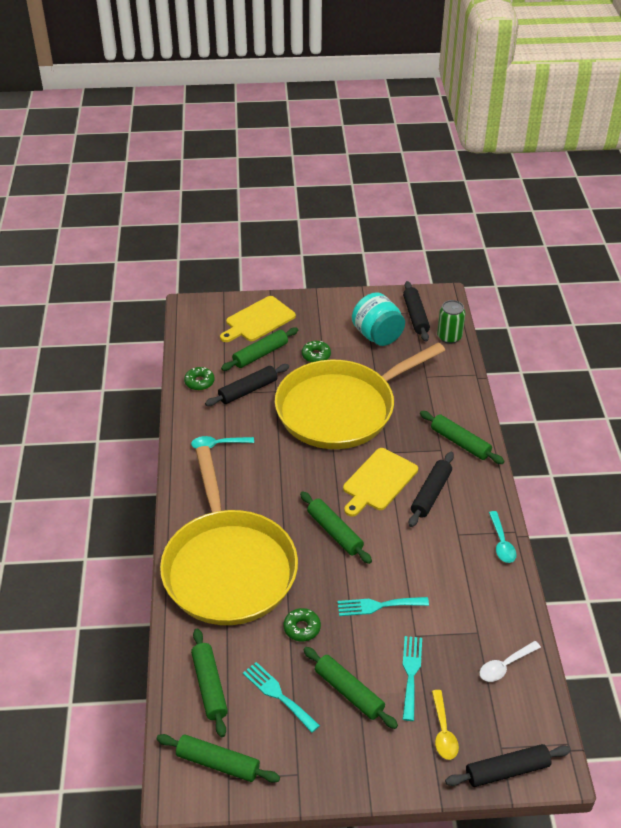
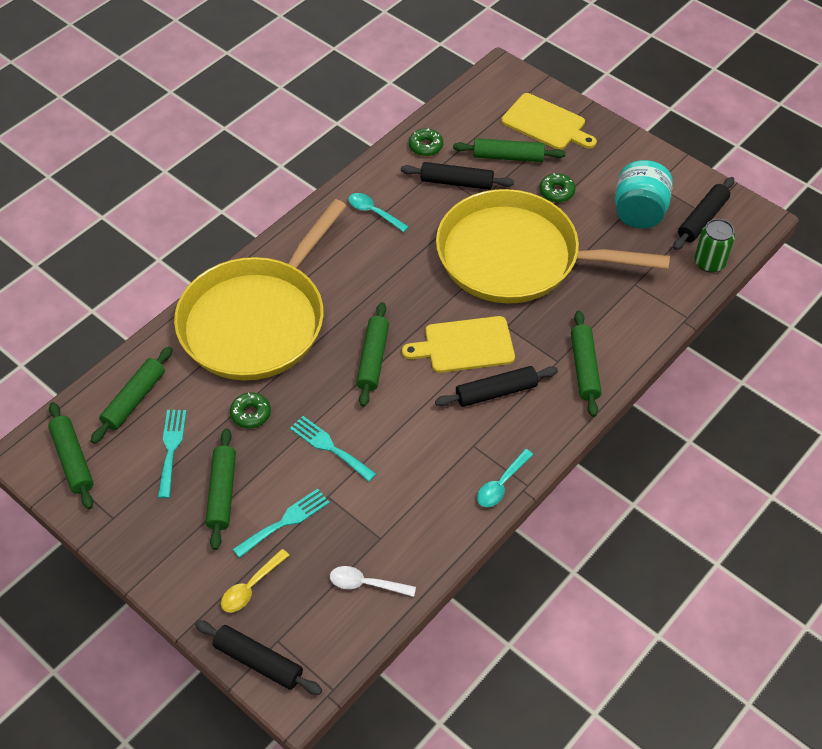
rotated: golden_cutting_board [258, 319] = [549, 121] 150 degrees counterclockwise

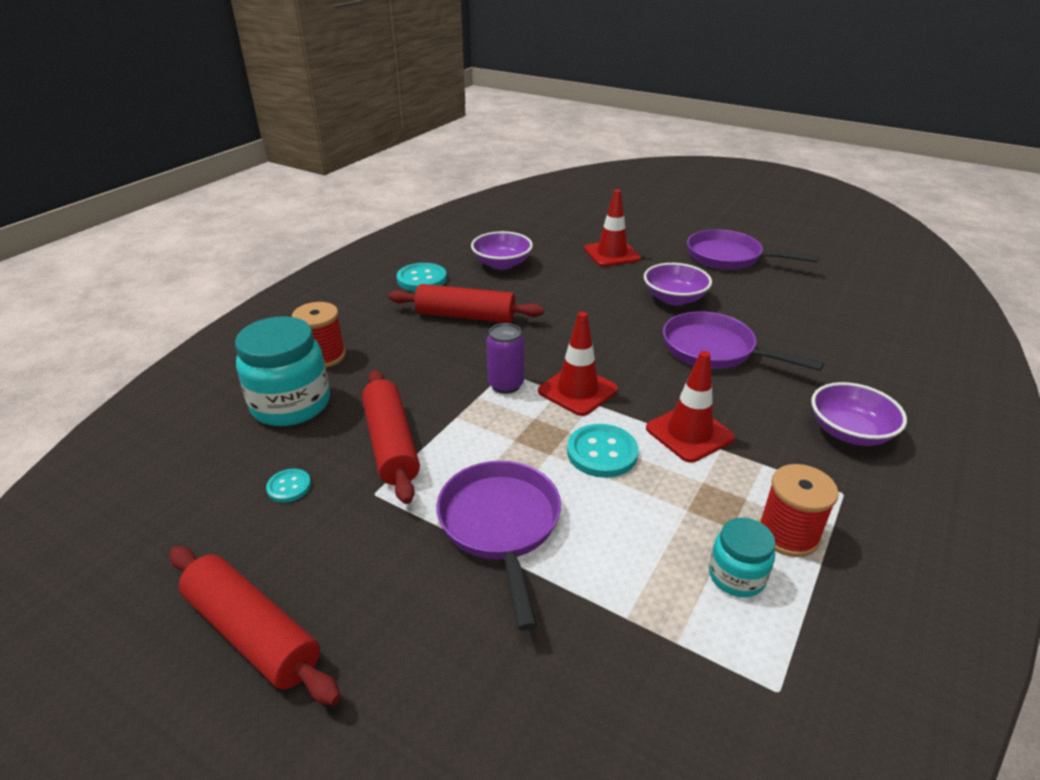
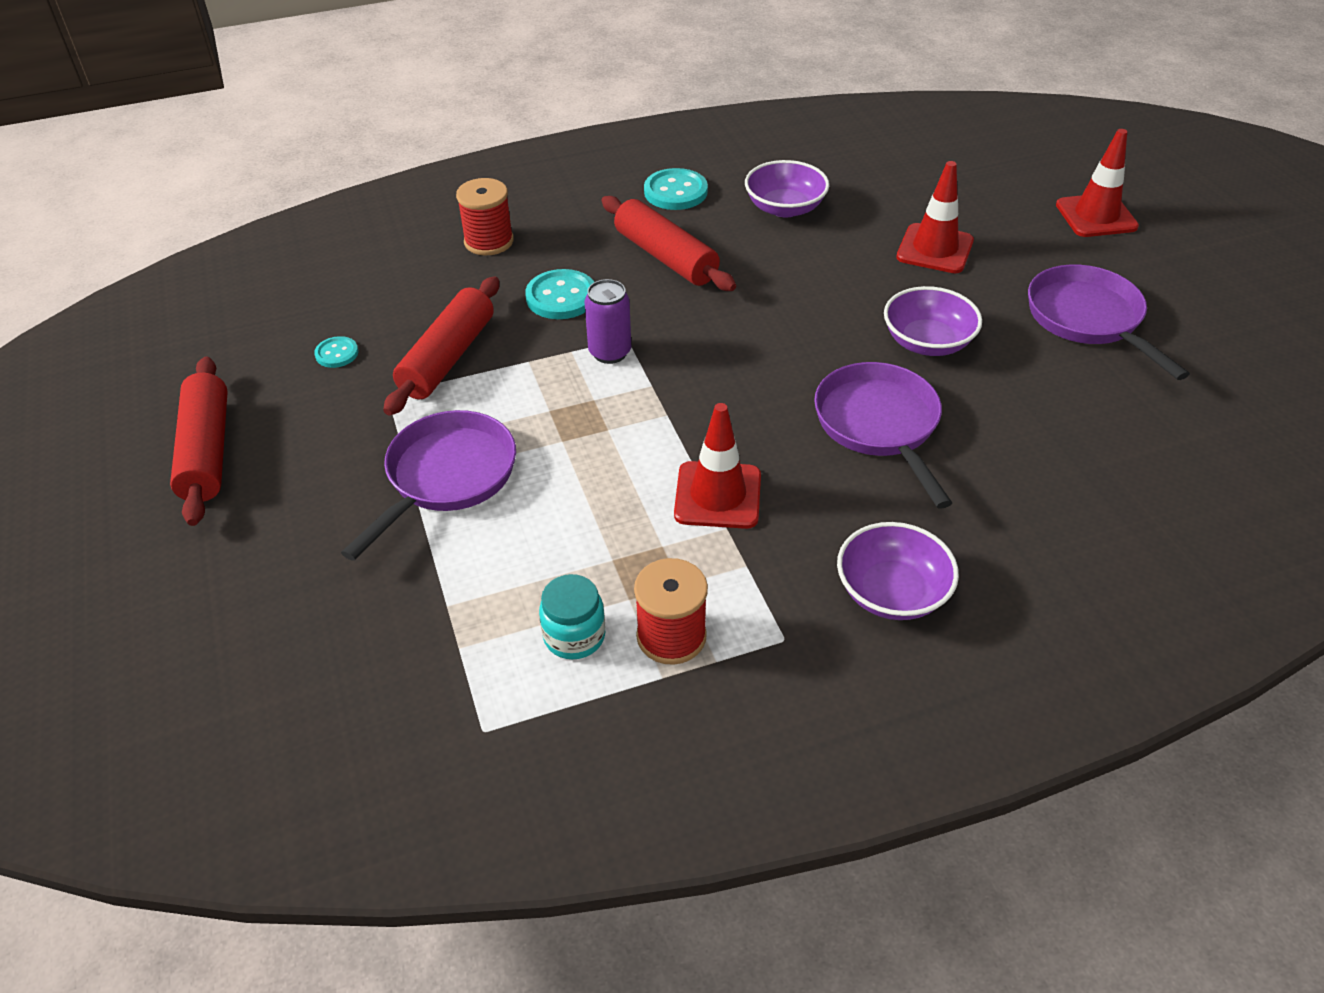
gone: teal_jar [282, 371]
shifted: red_road_cone [578, 364] to [1097, 183]; teal_button [602, 451] to [559, 294]

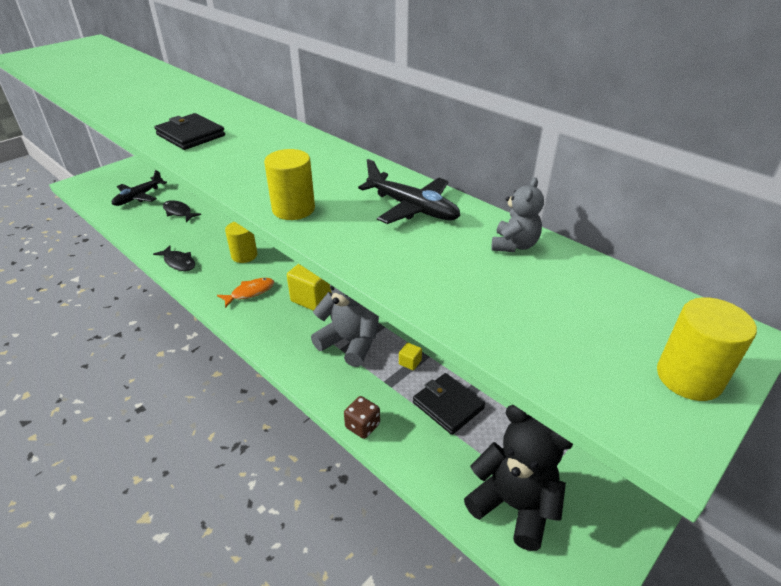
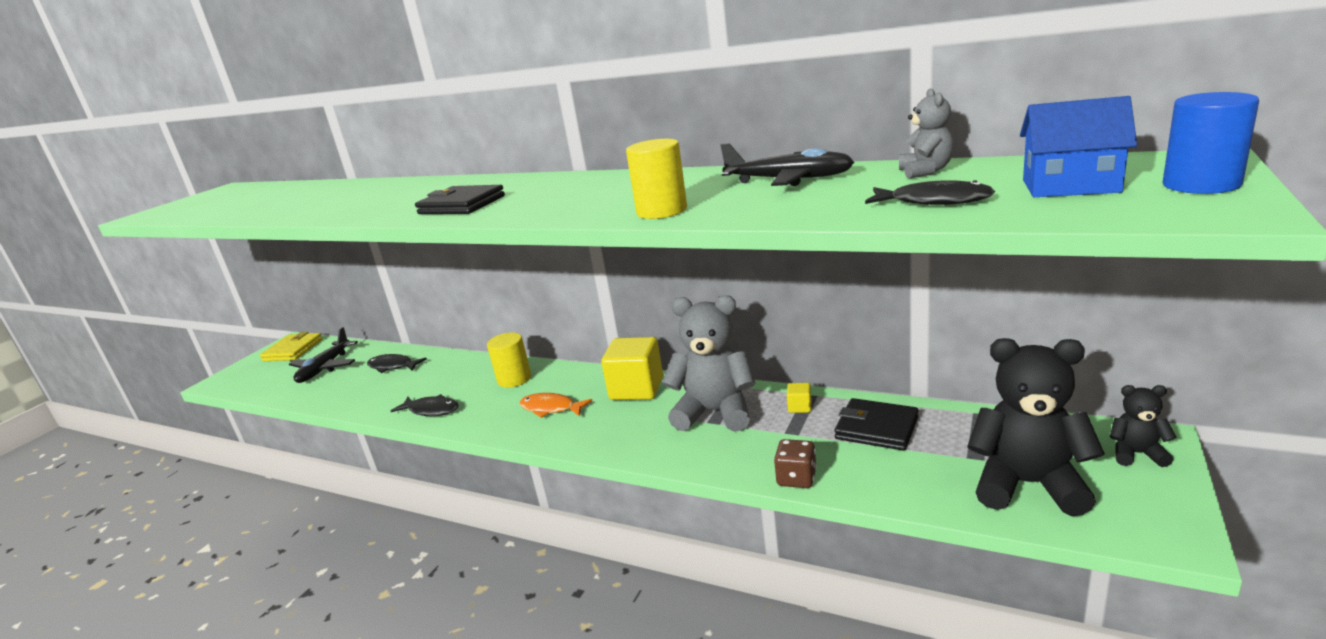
new: golden_billfold [291, 346]; jet-black_fish_figure [930, 192]; royal_blue_cottage [1078, 146]; jet-black_teddy [1143, 426]
repainted: golden_solid_cylinder [707, 349] to royal_blue_solid_cylinder [1211, 143]
rotated: orange_fish_figure [246, 293] = [555, 405] 105 degrees counterclockwise

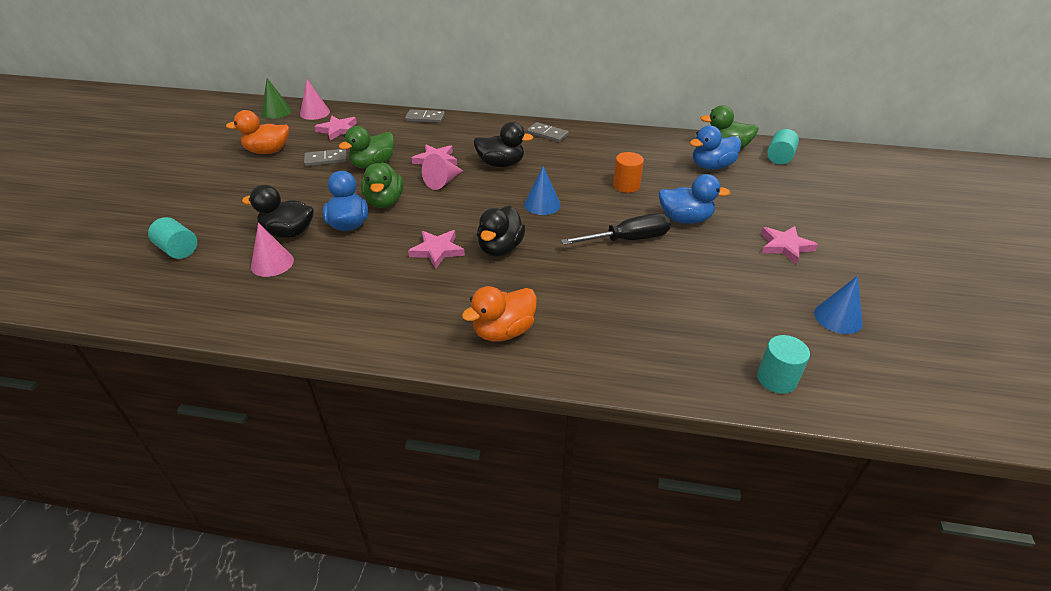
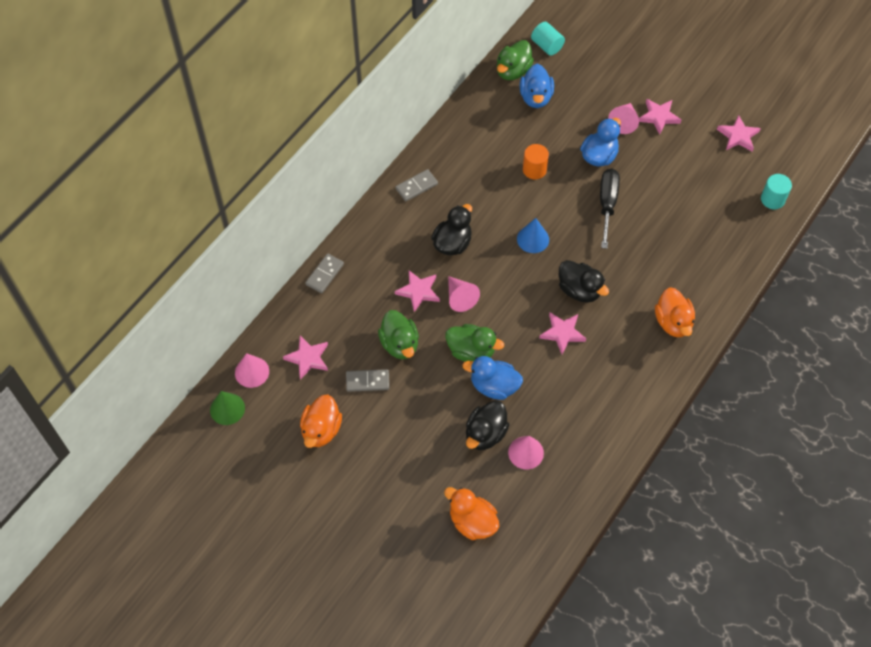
new: pink_cone_shape [623, 118]
swapped: teal_solid_cylinder [172, 238] to orange_rubber_duck [471, 513]; royal_blue_cone_shape [838, 305] to pink_five-pointed_star [739, 133]
rotated: gray_domino [325, 157] = [367, 380] 75 degrees clockwise

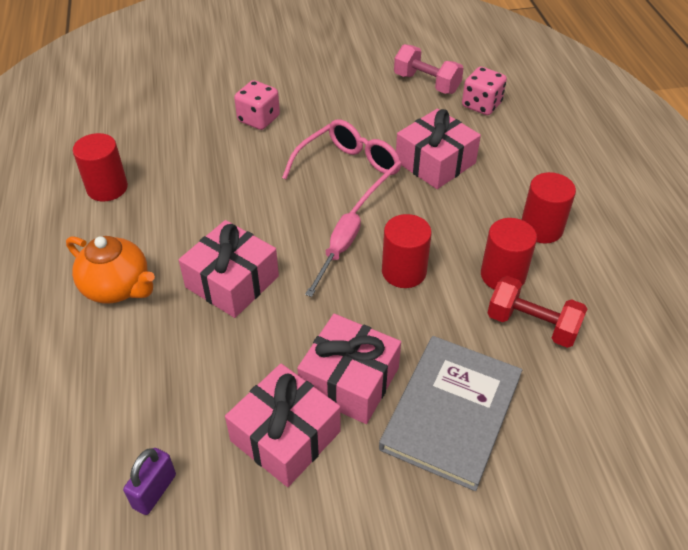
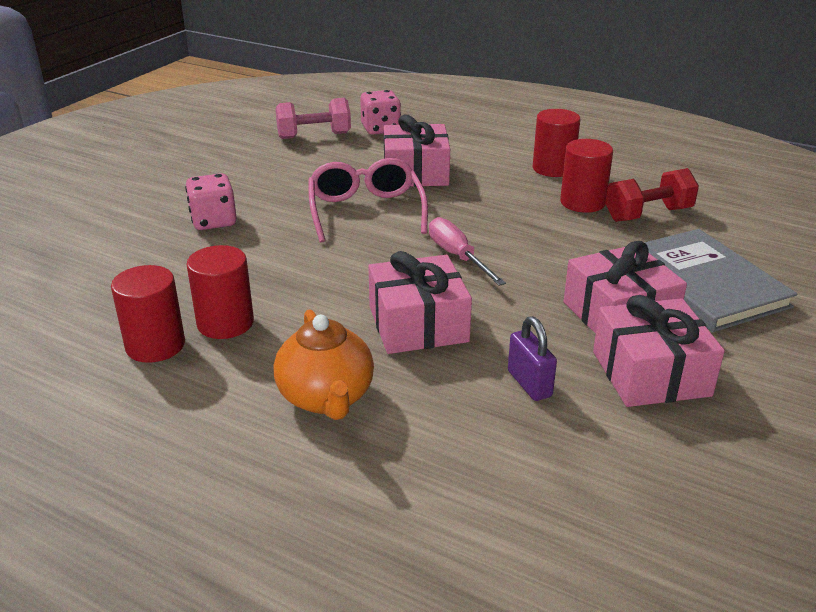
shifted: violet_lock [149, 481] to [532, 358]; red_solid_cylinder [407, 251] to [220, 292]
rotated: orange_teapot [110, 269] = [324, 364] 90 degrees clockwise

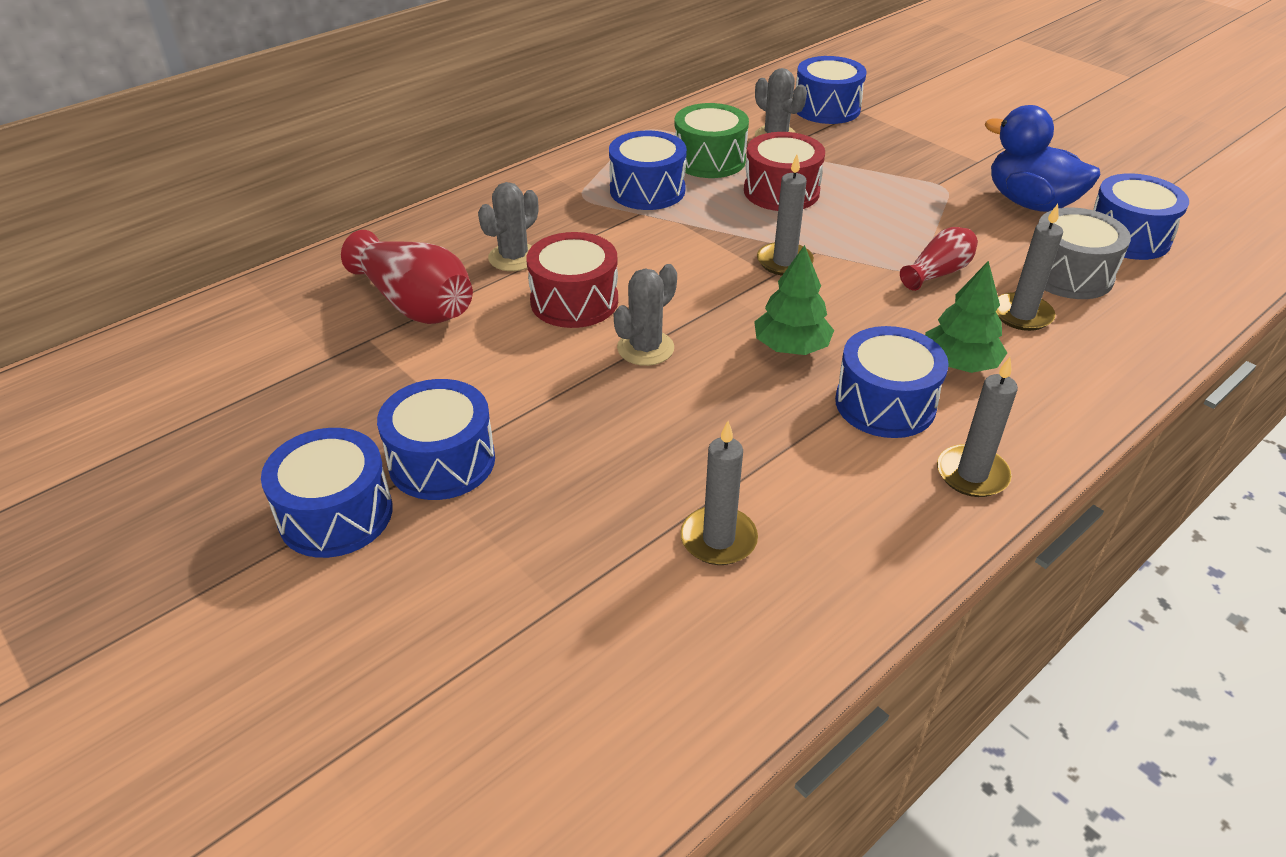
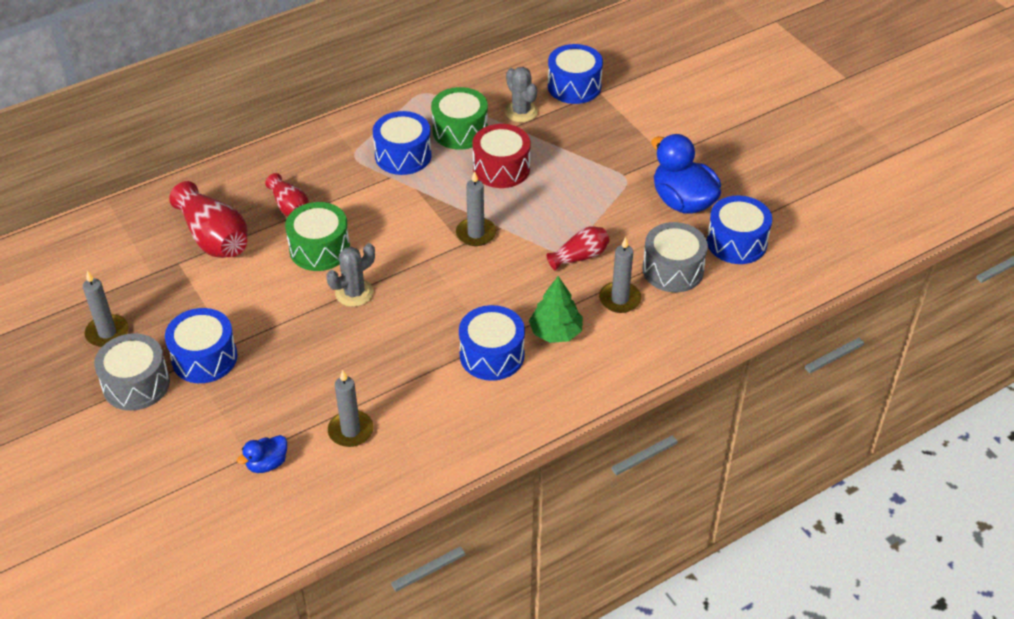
gone: emerald_fir_tree [794, 300]
new: royal_blue_rubber_duck [262, 454]
shifted: gray_pillar_candle [977, 427] to [106, 309]
swapped: gray_prickly_plant [508, 226] to red_tall_vase [287, 195]
repainted: royal_blue_drum [327, 493] to gray_drum [132, 372]; red_drum [572, 280] to emerald_drum [317, 236]

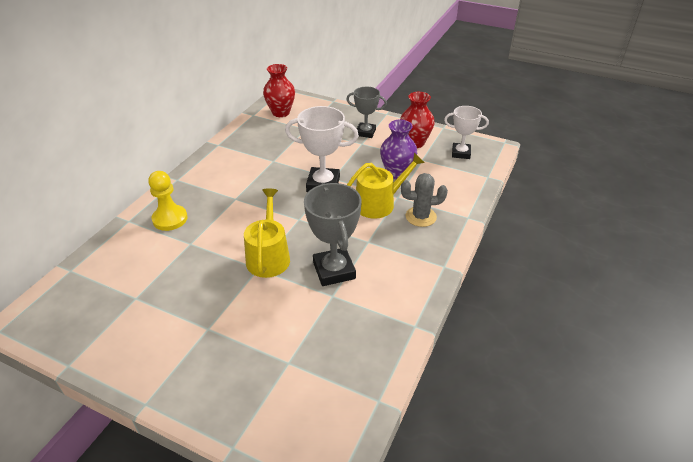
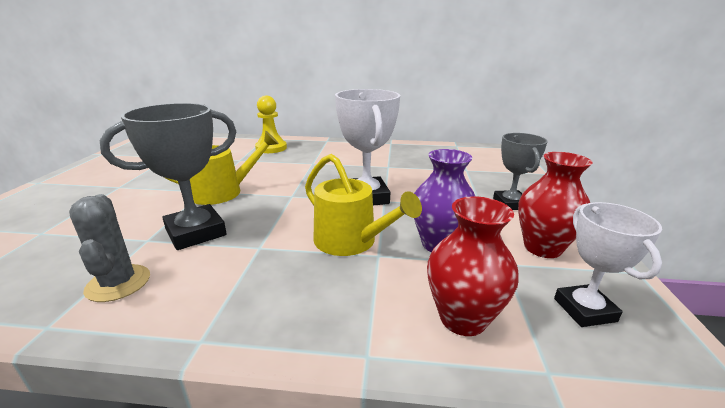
shifted: red_tall_vase [279, 90] to [473, 266]; gray_prickly_plant [424, 200] to [109, 248]

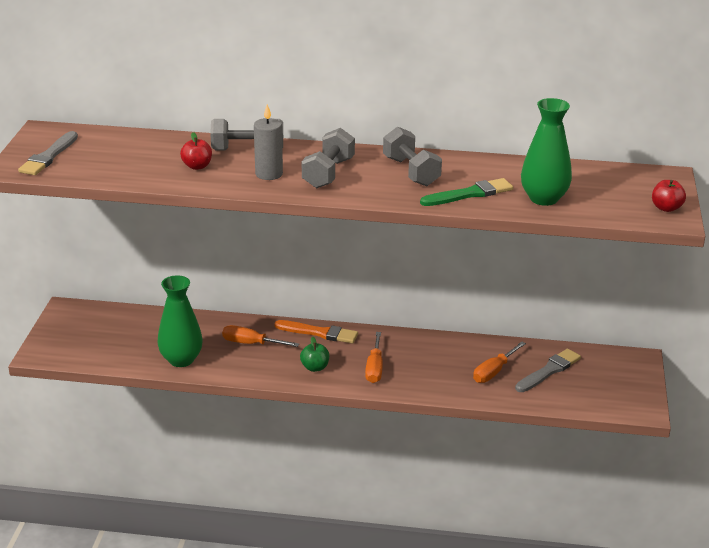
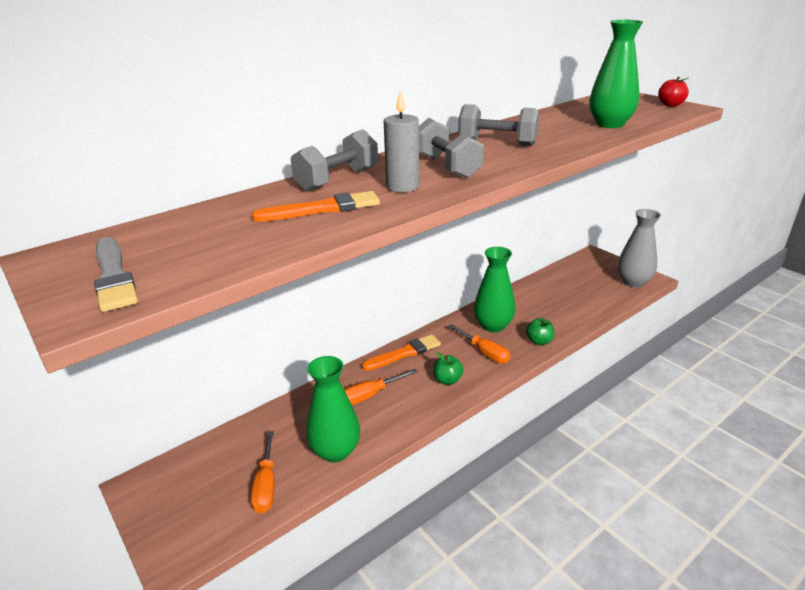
gone: emerald_paint_brush [466, 192]; gray_paint_brush [548, 370]
new: emerald_tall_vase [494, 289]; emerald_apple [540, 331]; gray_tall_vase [639, 248]
shifted: orange_screwdriver [499, 362] to [262, 472]
swapped: red_apple [196, 151] to orange_paint_brush [316, 206]

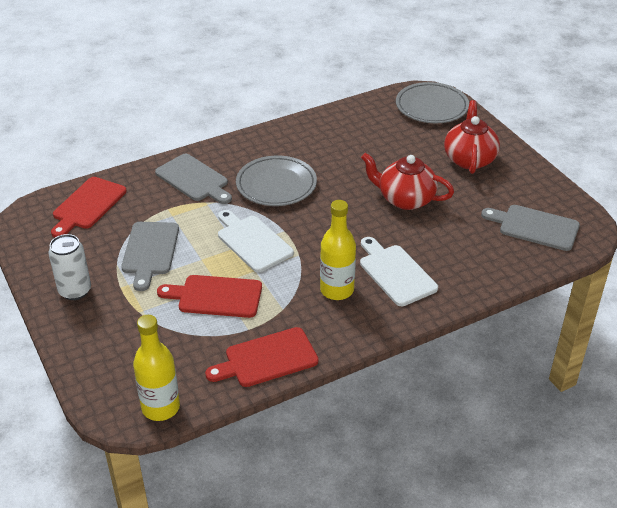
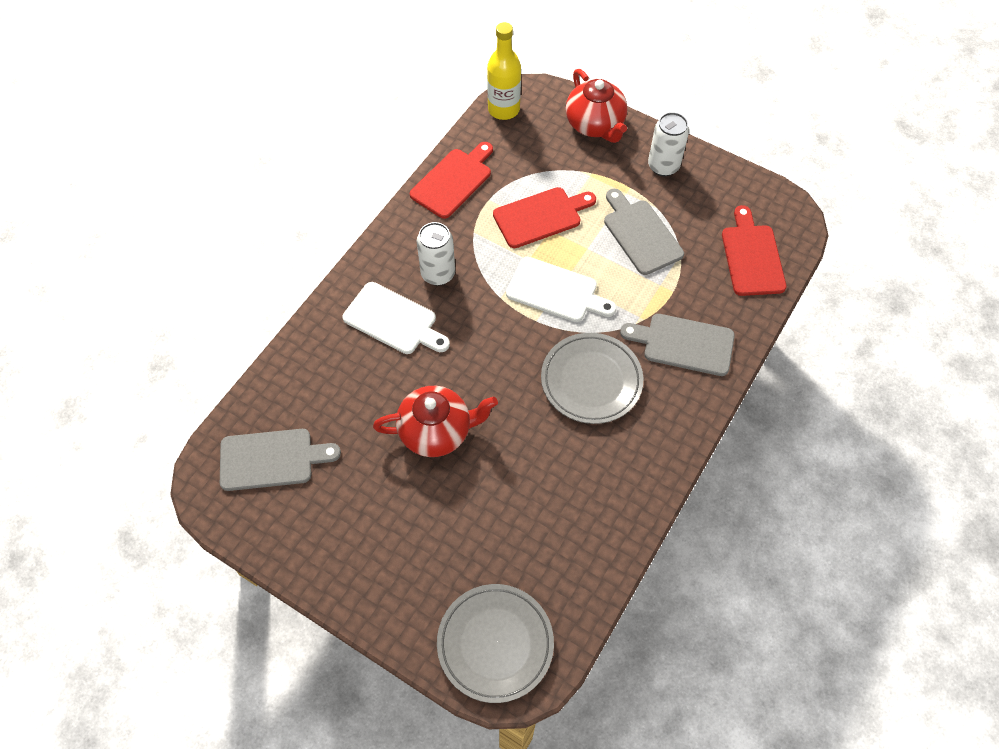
shifted: red_teapot [472, 137] to [597, 106]
swapped: golden_bottle [338, 250] to pure_white_tin [436, 254]

